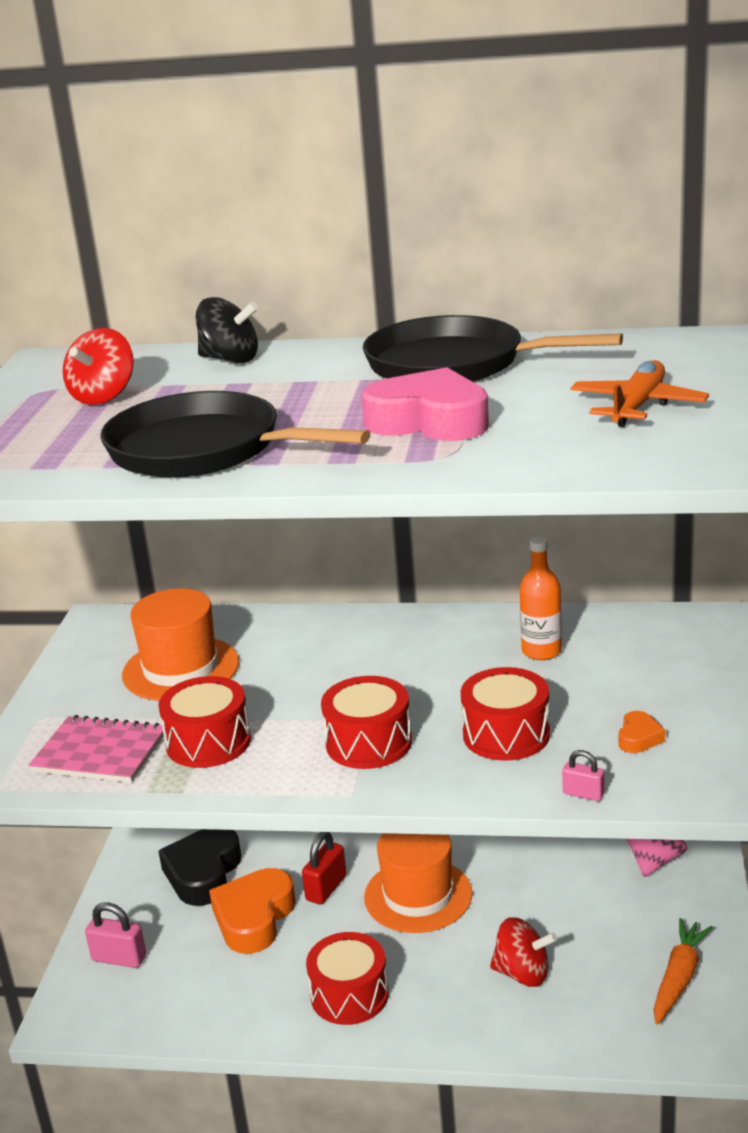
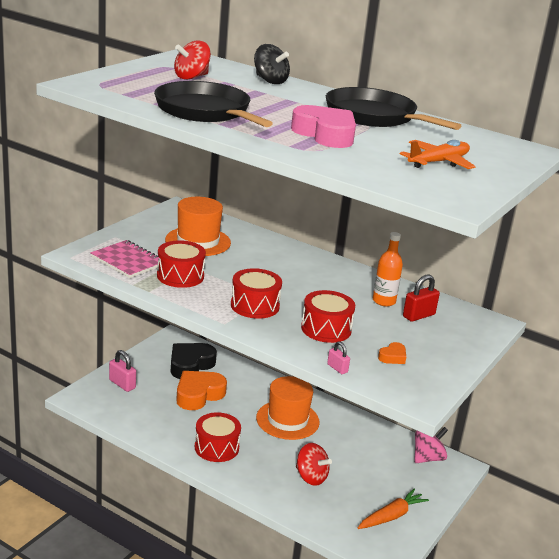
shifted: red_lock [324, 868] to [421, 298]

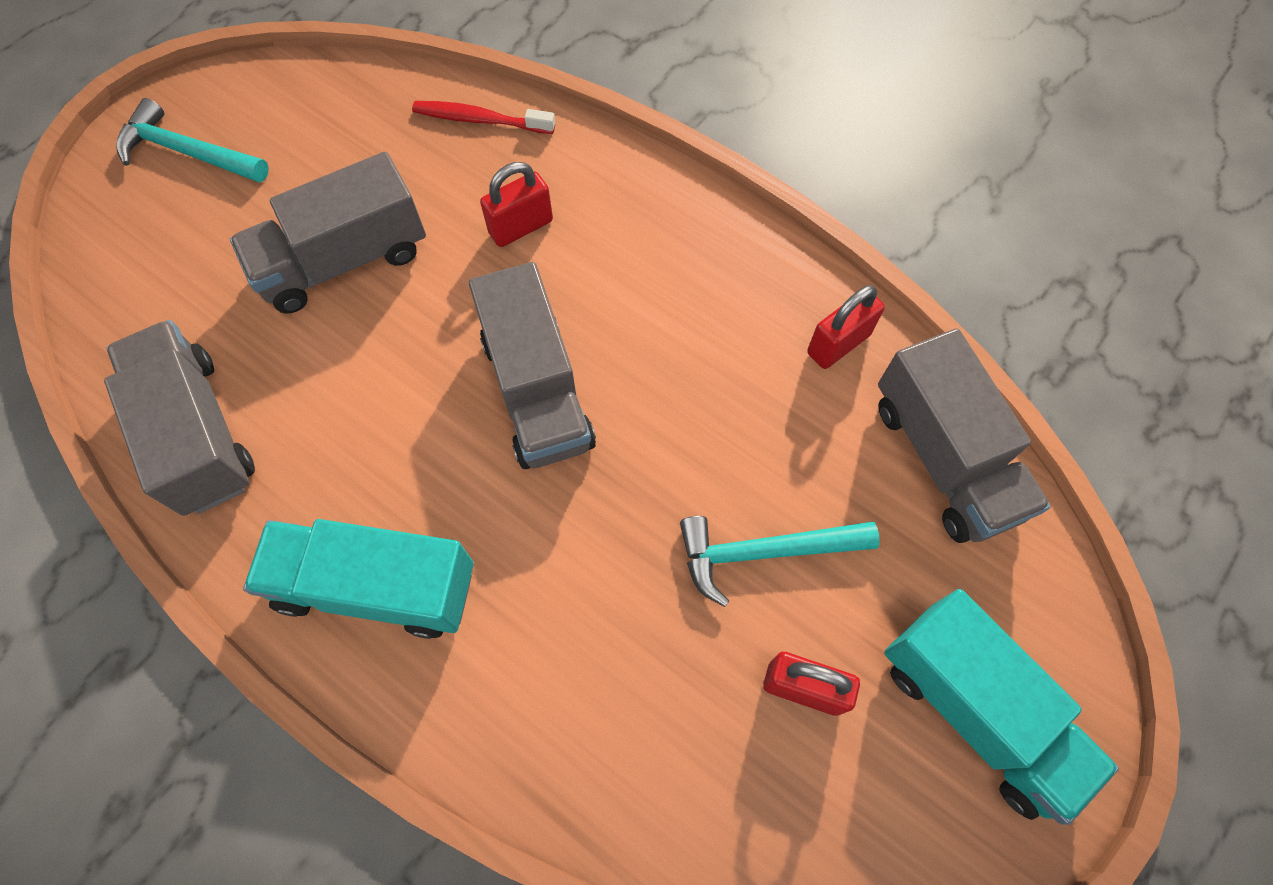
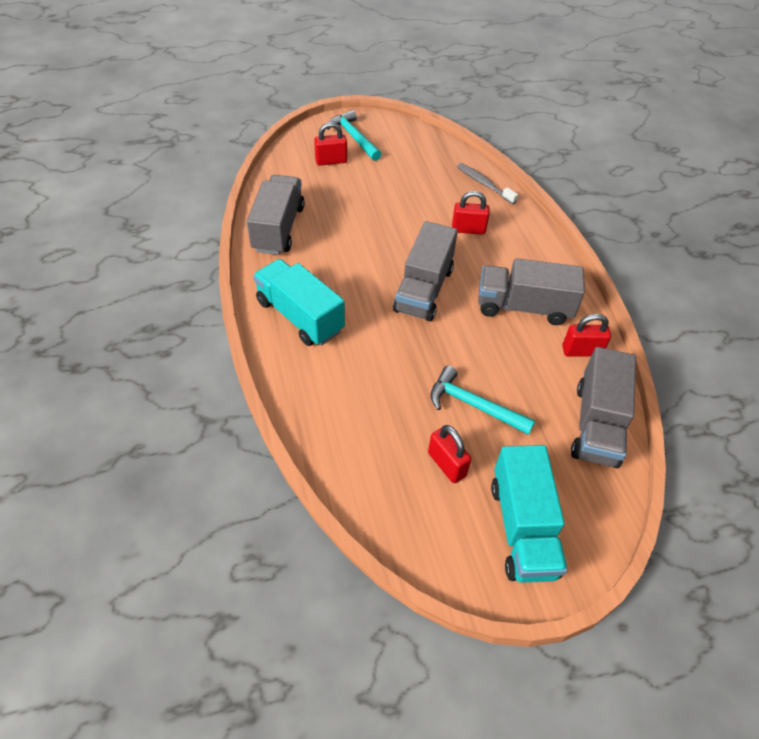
new: red_lock [330, 143]
shifted: gray_lorry [328, 233] to [531, 291]
repainted: red_tooth_brush [483, 117] to gray_tooth_brush [487, 183]

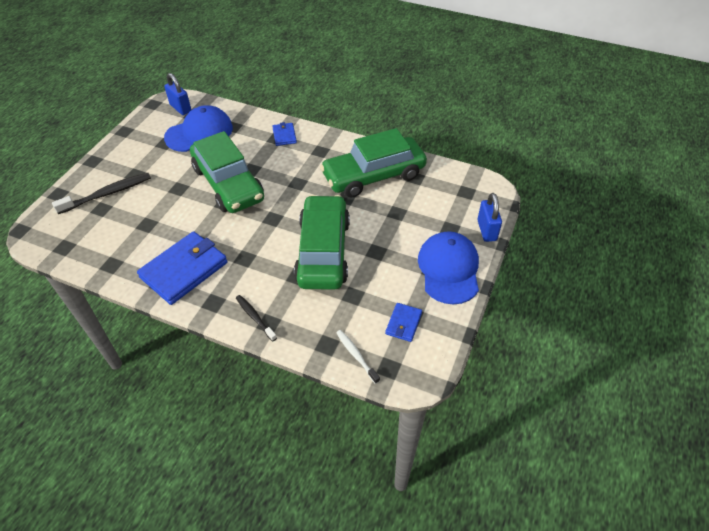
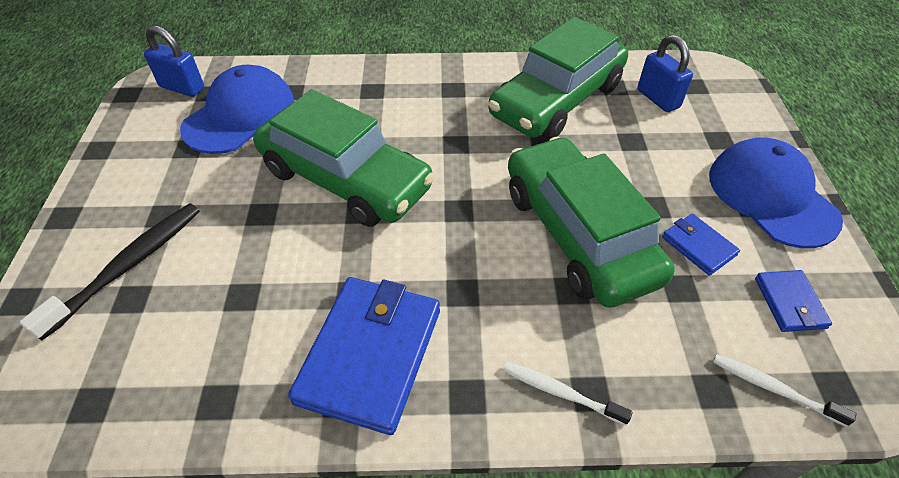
shifted: royal_blue_billfold [284, 134] to [701, 245]; royal_blue_lock [489, 217] to [665, 73]
repainted: jet-black_tooth_brush [256, 318] to pure_white_tooth_brush [568, 393]

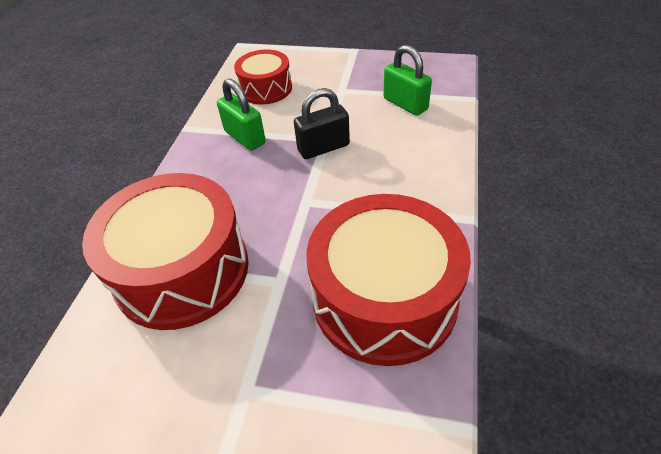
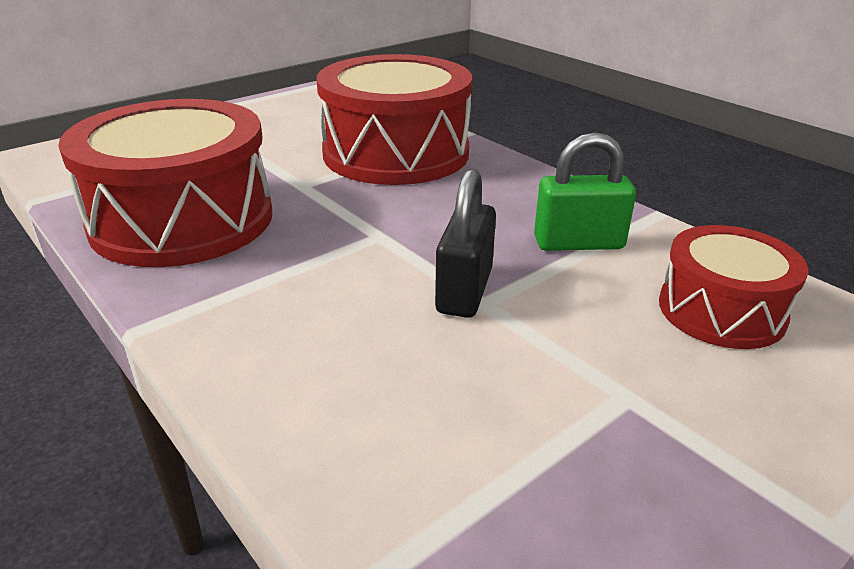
gone: emerald_lock [407, 80]

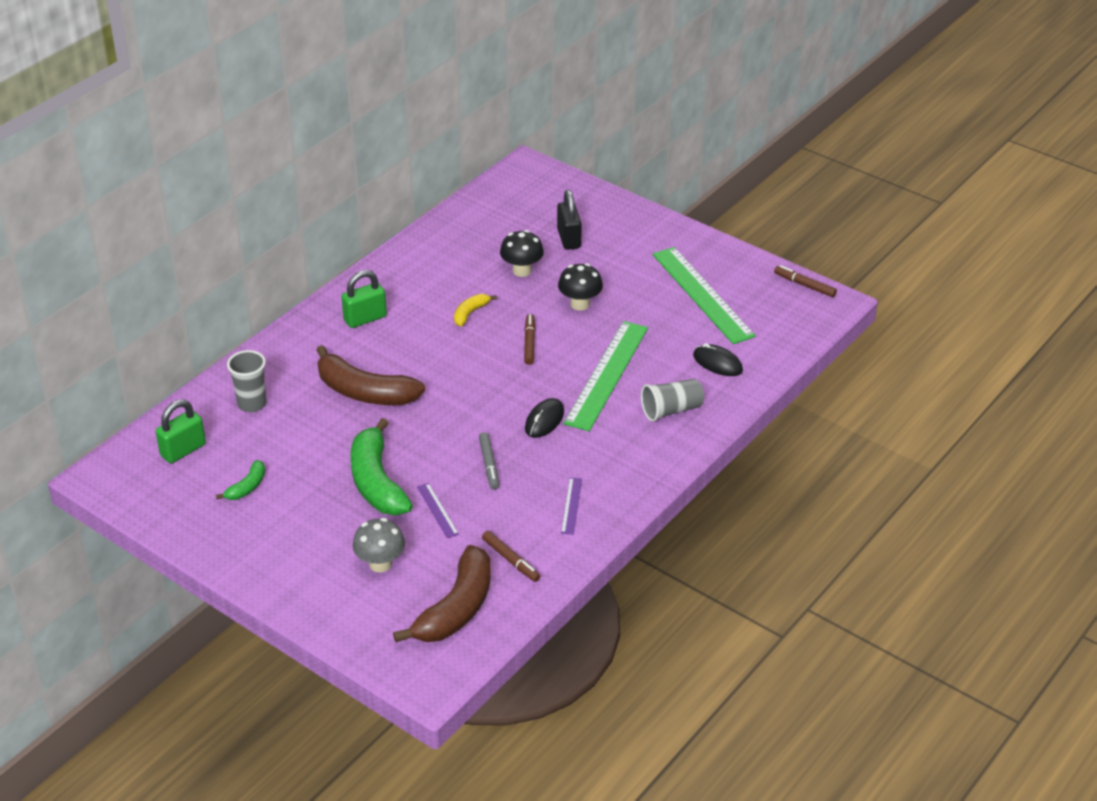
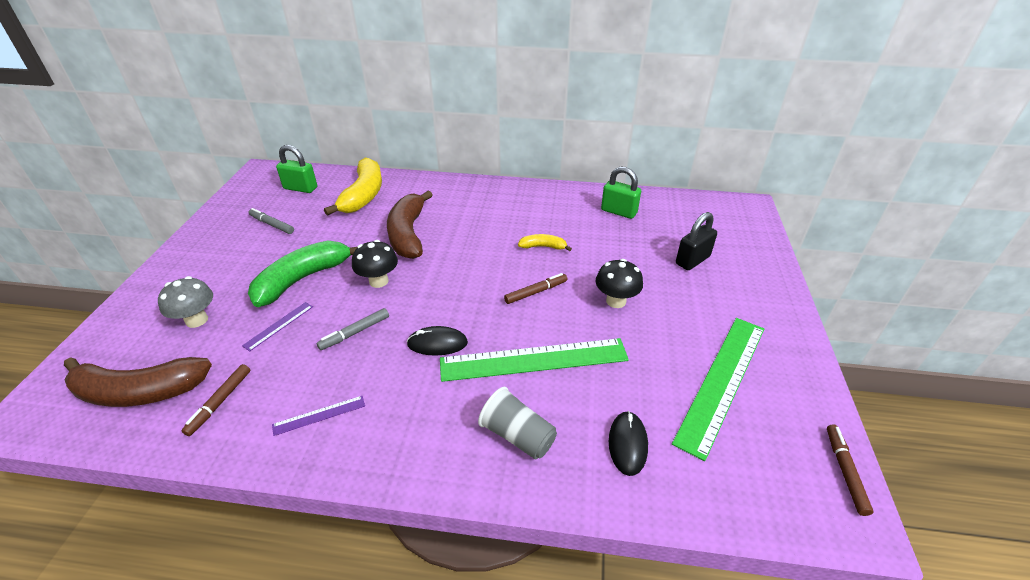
shifted: emerald_lock [364, 299] to [621, 193]; jet-black_fungus [522, 253] to [375, 264]
swapped: emerald_banana [240, 480] to gray_felt_pen [271, 221]; gray_tumbler [247, 381] to golden_banana [353, 186]

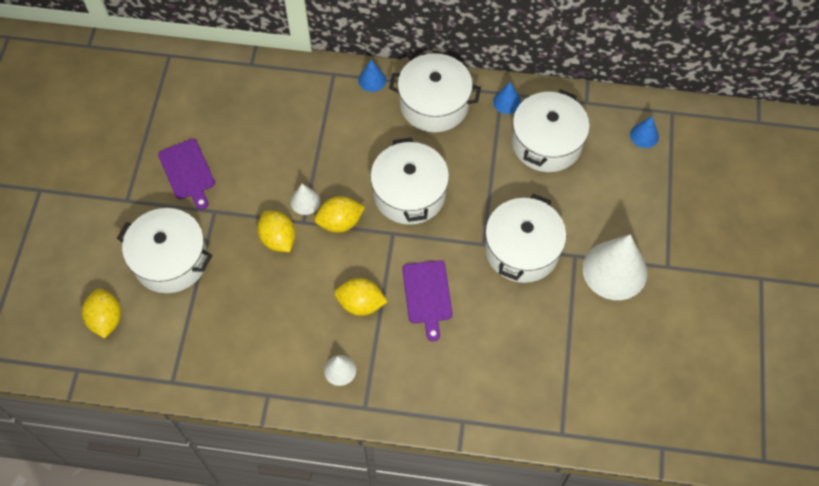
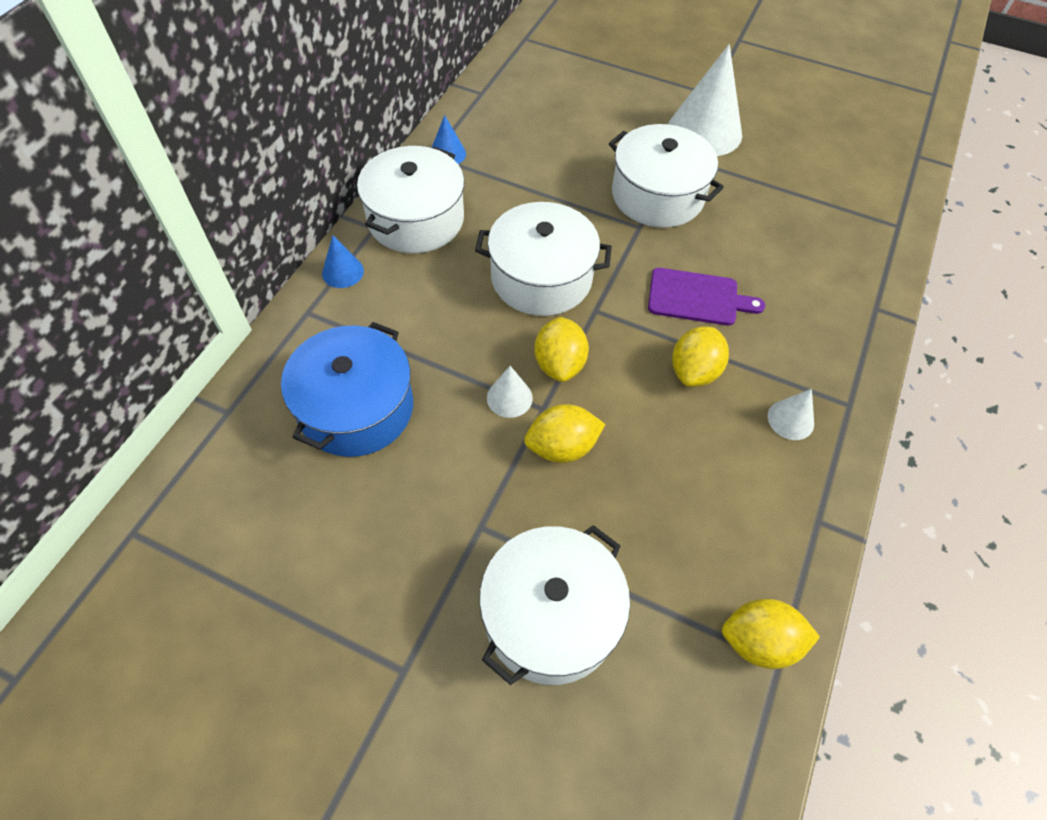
gone: violet_cutting_board [186, 174]; pure_white_pot [551, 130]; royal_blue_cone_shape [644, 132]
new: royal_blue_pot [347, 389]
shifted: golden_citrus_fruit [101, 313] to [771, 634]

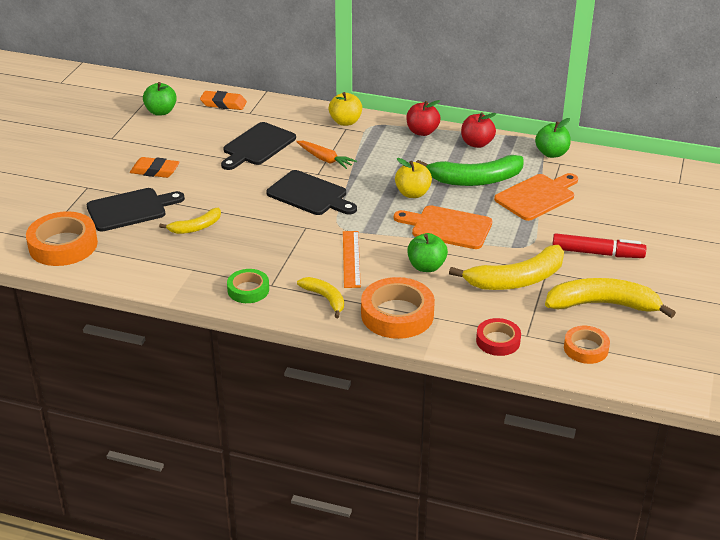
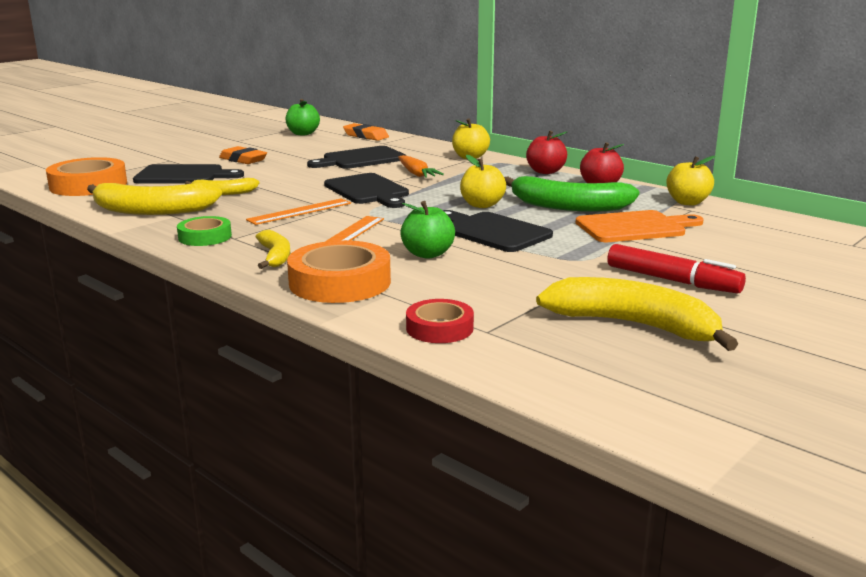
gone: orange_tape [587, 345]
new: orange_ruler [298, 211]
shifted: golden_banana [506, 267] to [154, 199]
repainted: orange_cutting_board [443, 227] to jet-black_cutting_board [498, 231]; emerald_apple [553, 138] to golden_apple [691, 180]

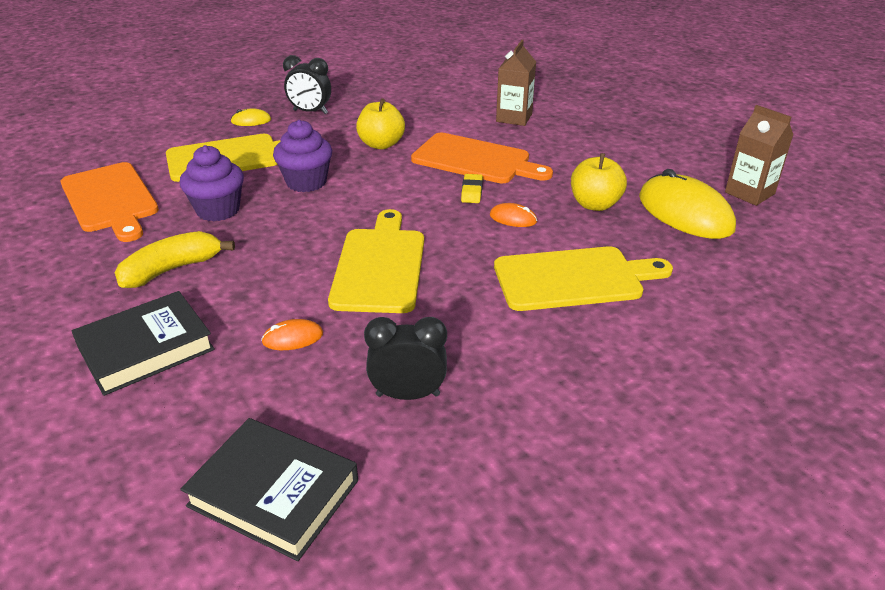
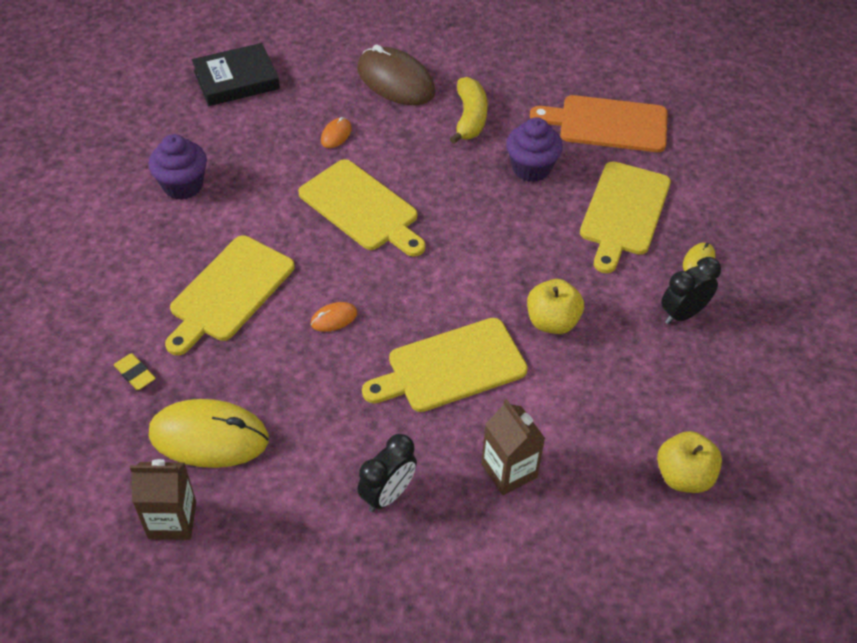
shifted: violet_muffin [302, 156] to [177, 167]; jet-black_alarm_clock [405, 358] to [387, 473]; golden_pencil_eraser [472, 188] to [135, 371]; golden_apple [599, 182] to [689, 462]
swapped: jet-black_hardback [143, 343] to russet_mouse [396, 75]
repainted: orange_cutting_board [482, 158] to golden_cutting_board [445, 365]

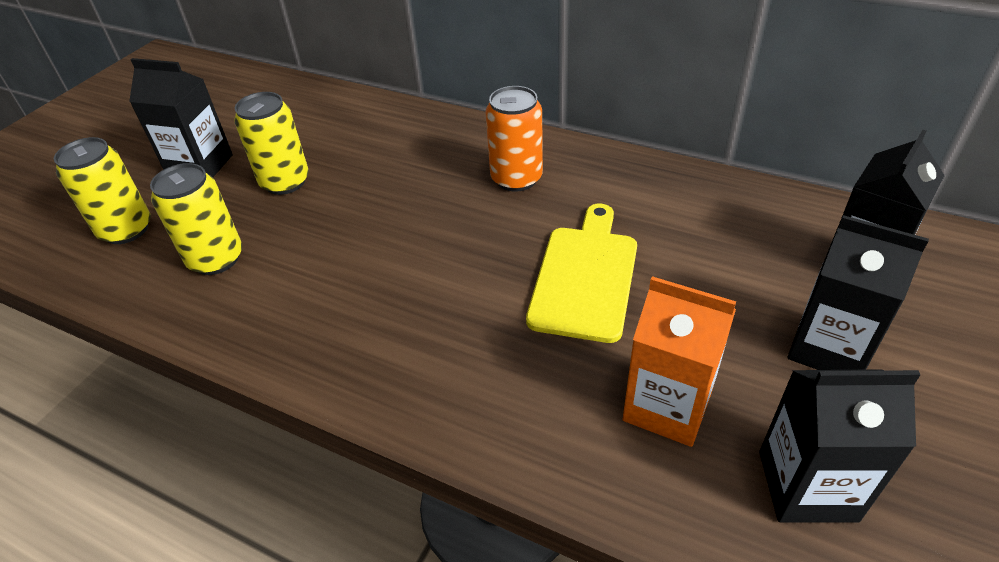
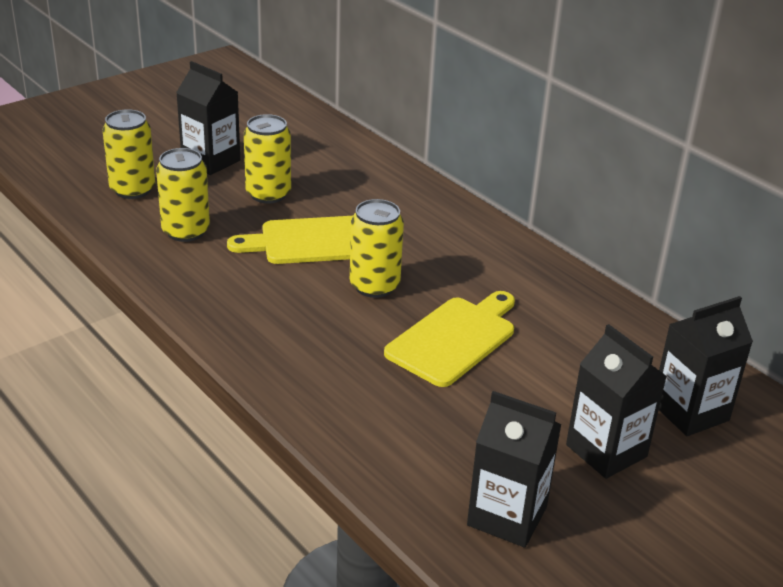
gone: orange_tin [514, 139]; orange_carton [679, 361]
new: golden_cutting_board [290, 240]; golden_tin [377, 248]

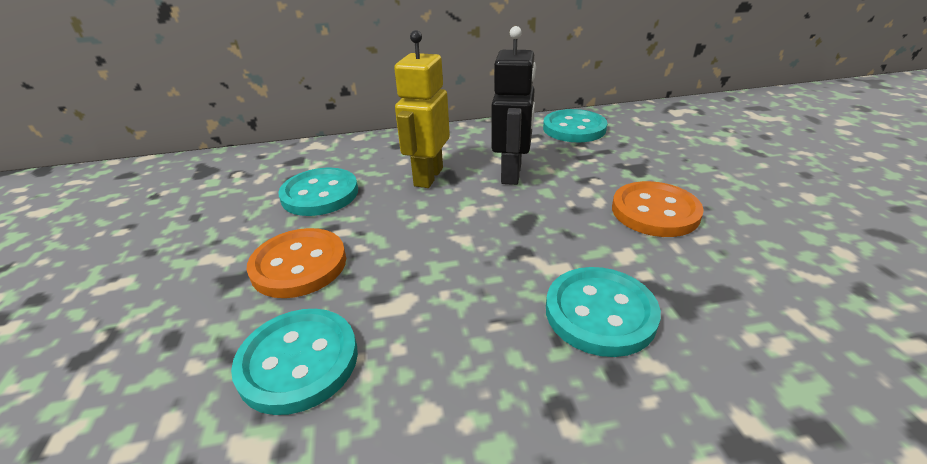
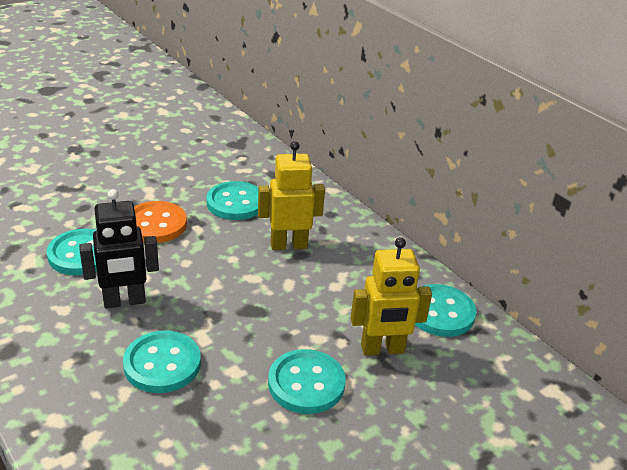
new: golden_robot [391, 296]
shifted: jet-black_robot [514, 105] to [119, 249]
repainted: orange_button [658, 209] to teal_button [306, 381]

